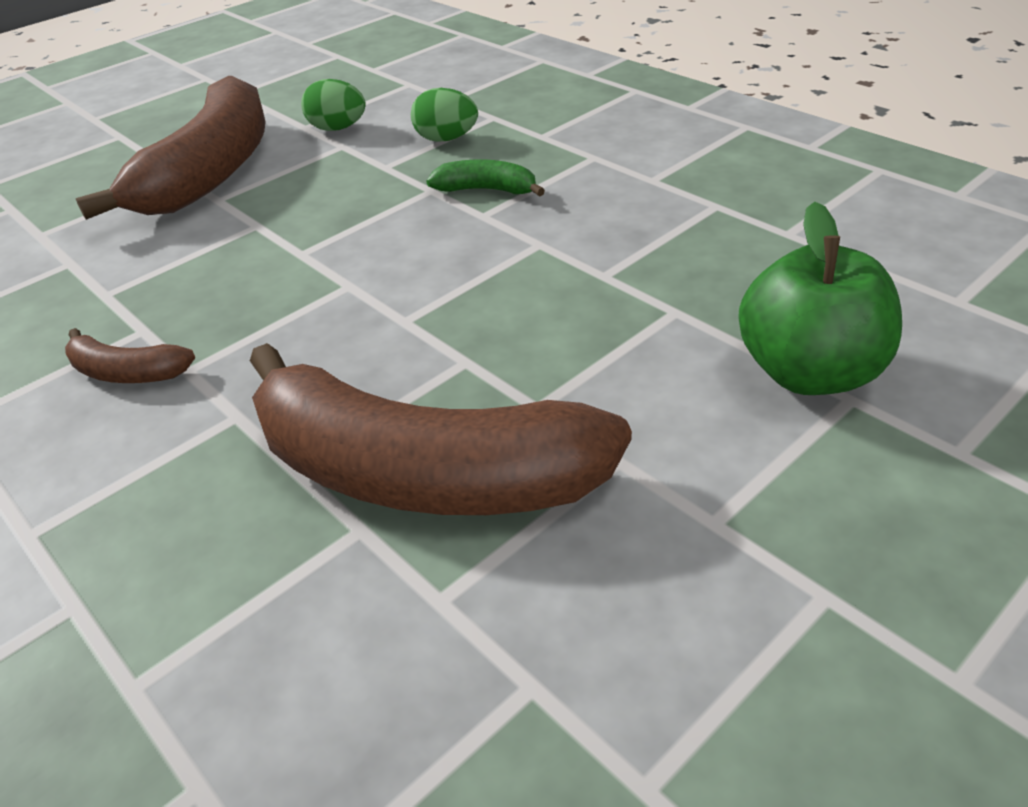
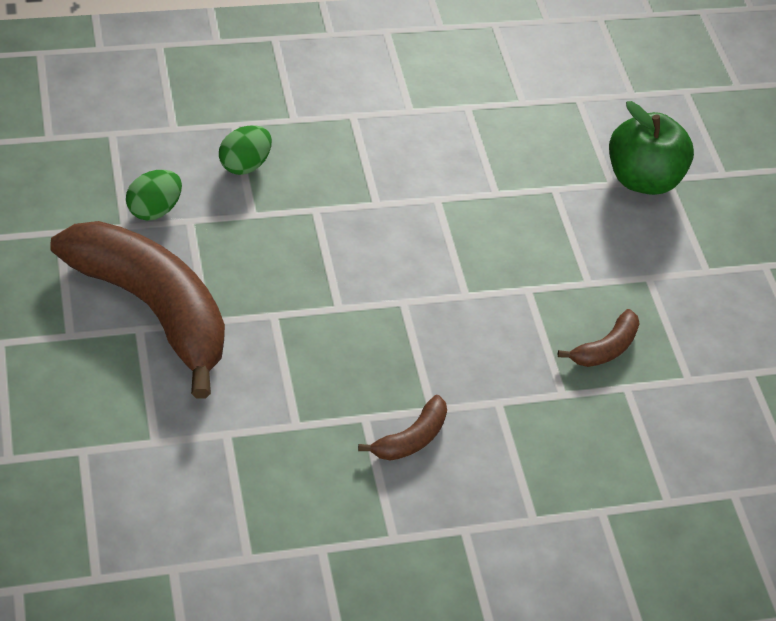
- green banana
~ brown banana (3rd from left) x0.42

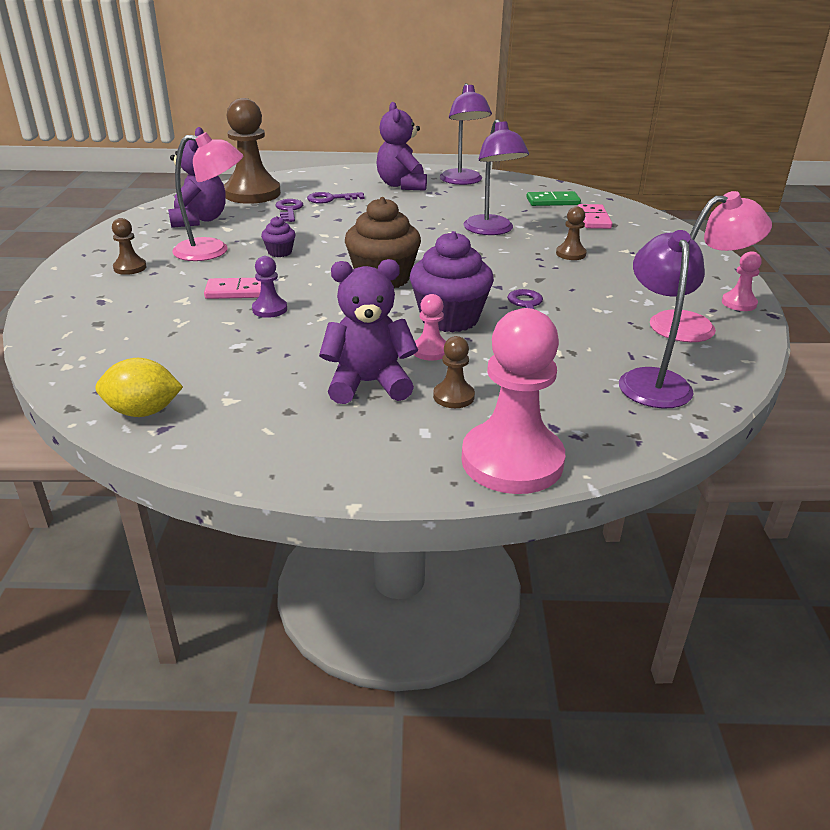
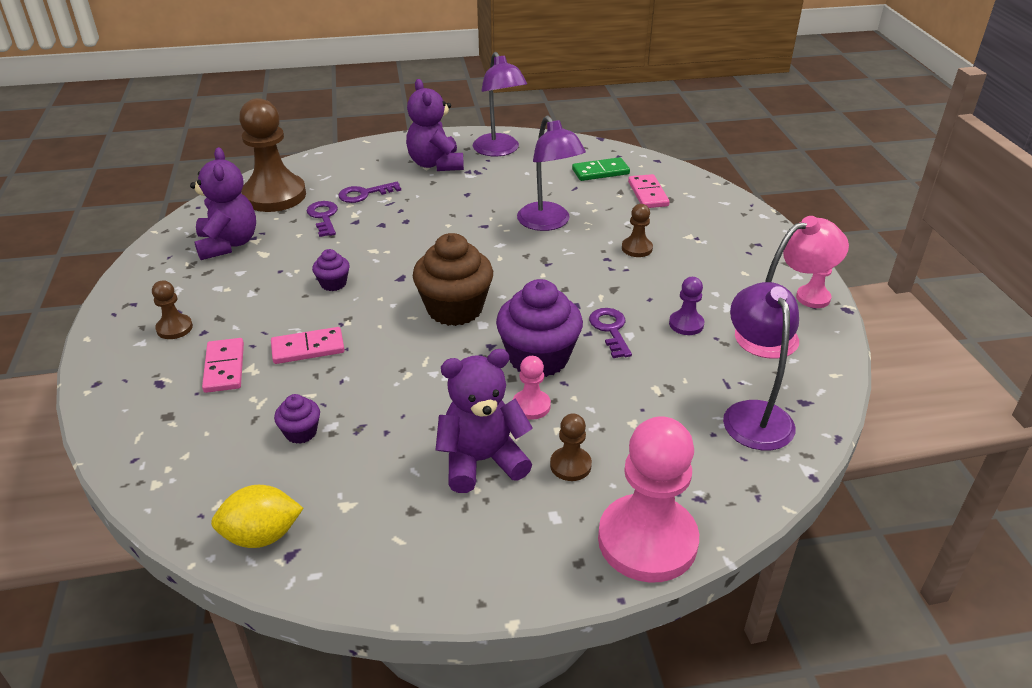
- pink lamp (1st from left)
~ purple pawn
+ pink domino (1st from left)
+ purple cupcake (1st from left)

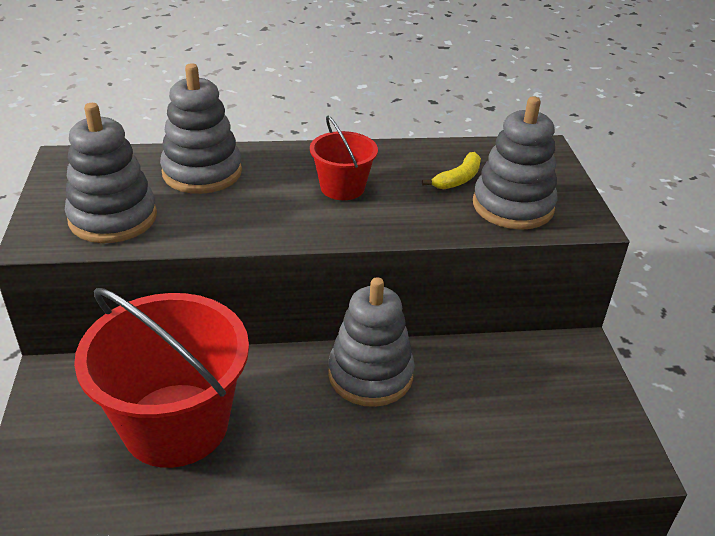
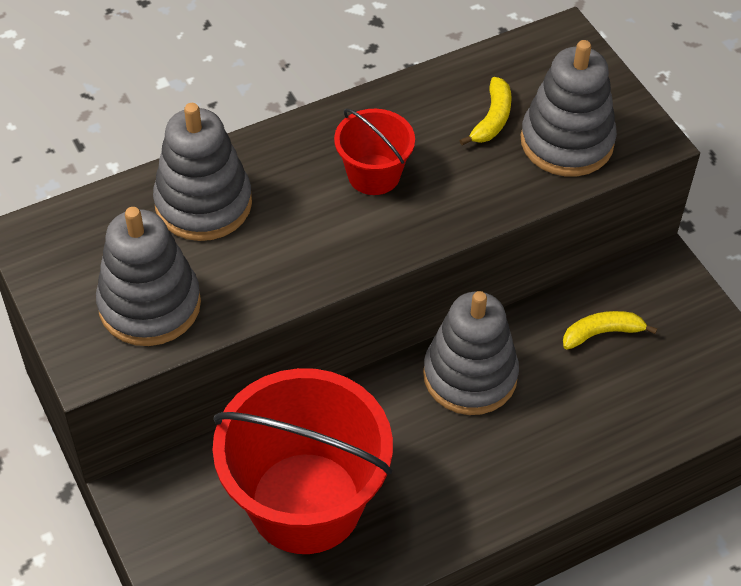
+ yellow banana (2nd from left)

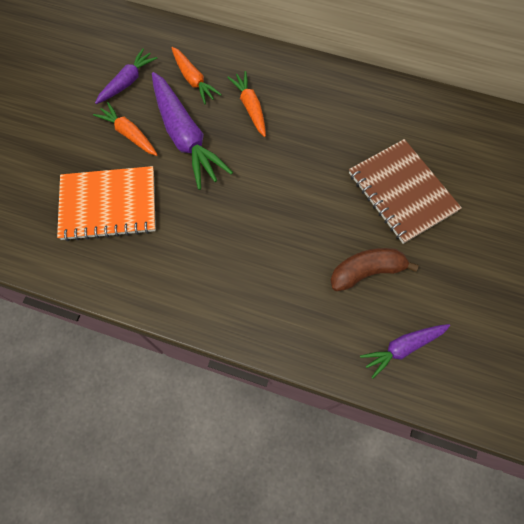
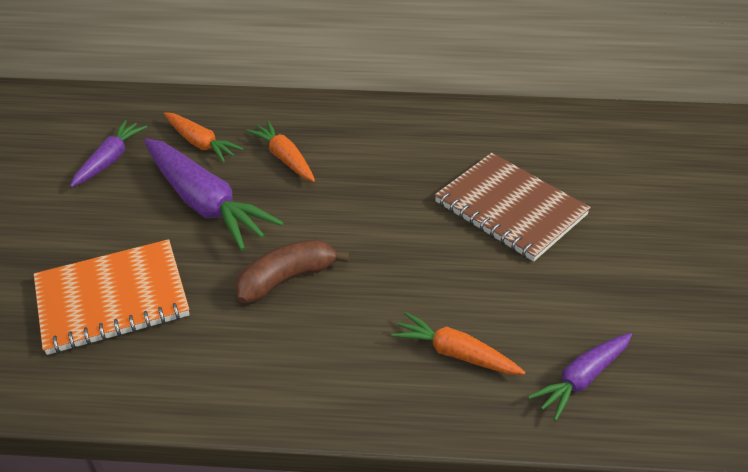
~ orange carrot (1st from left in the first image) to orange carrot (3rd from left)
~ brown banana

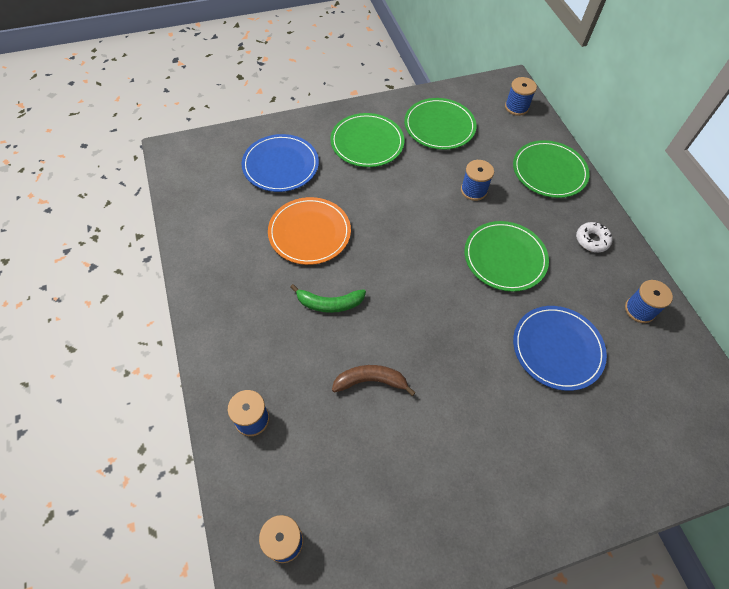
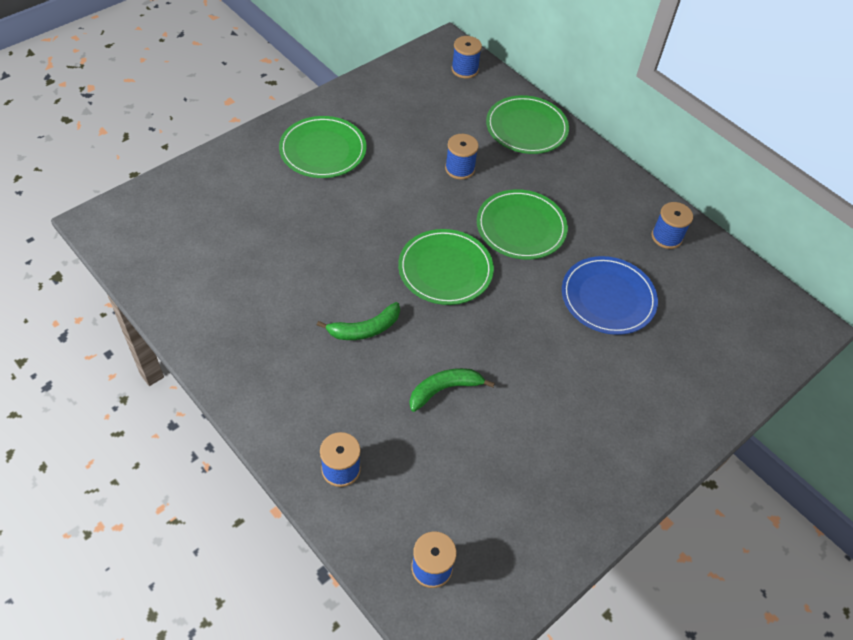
~ green plate (2nd from left)
- blue plate (1st from left)
- orange plate
- white donut
~ brown banana to green banana (2nd from left)

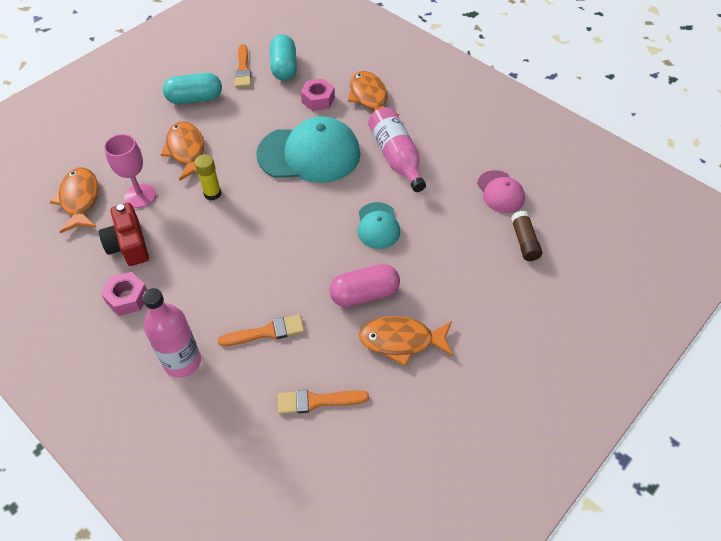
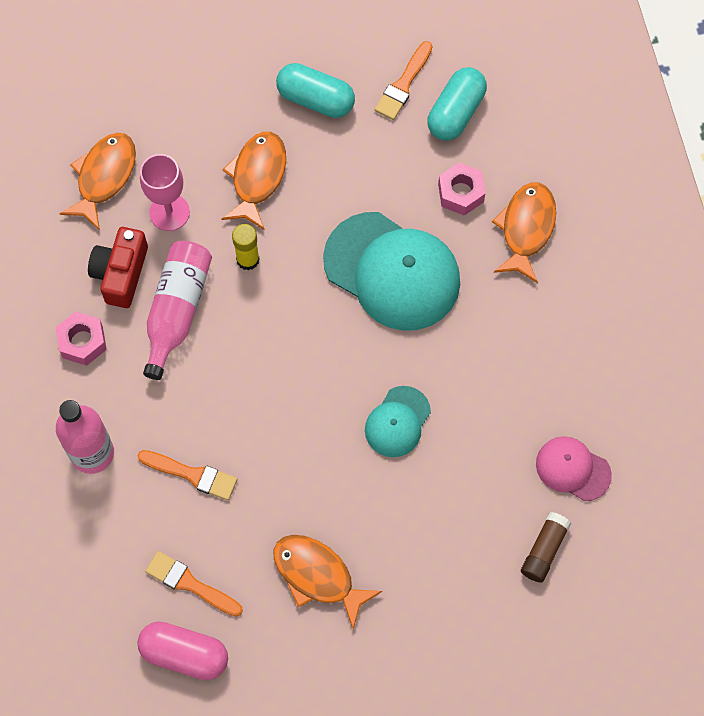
~ pink bottle (2nd from left)
~ pink cap 105 degrees clockwise
~ pink capsule

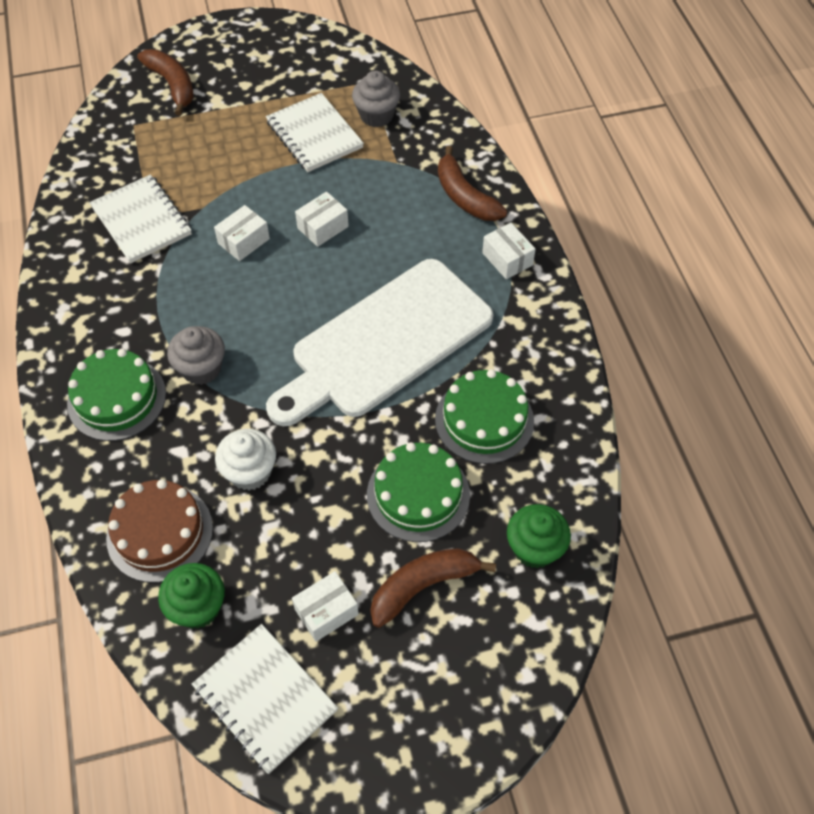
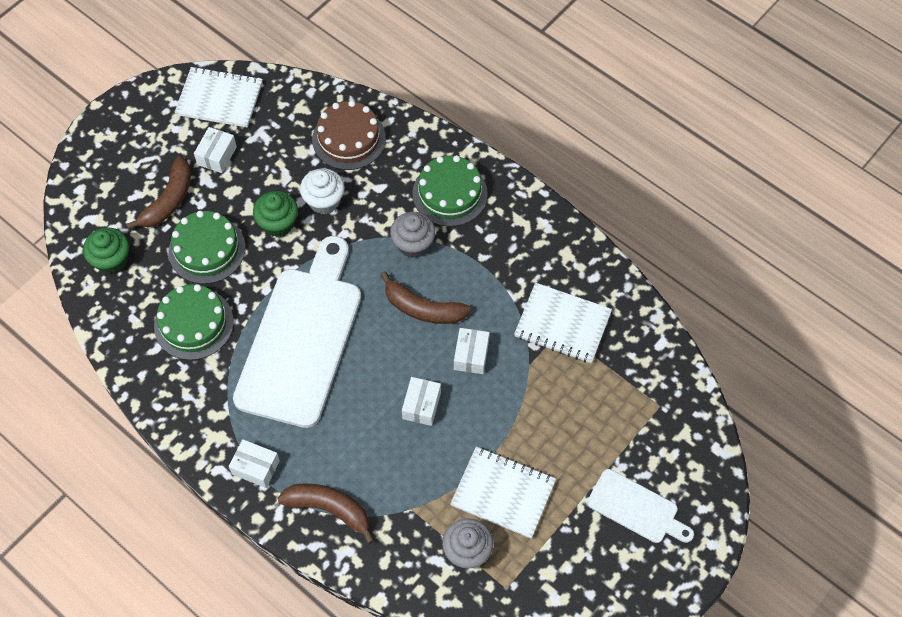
~ brown banana (1st from left in the first image) to brown banana (3rd from left)
~ green cupcake (1st from left in the first image) to green cupcake (2nd from left)
+ white cutting board (2nd from left)

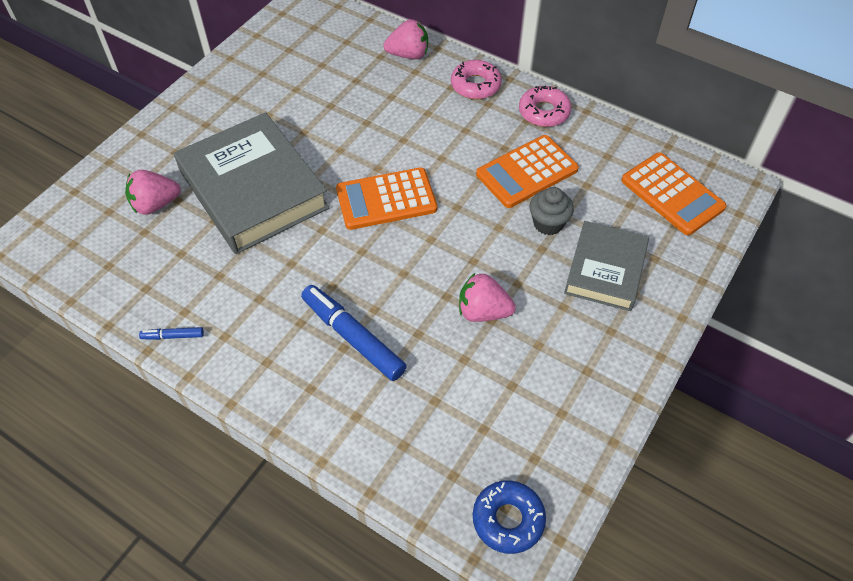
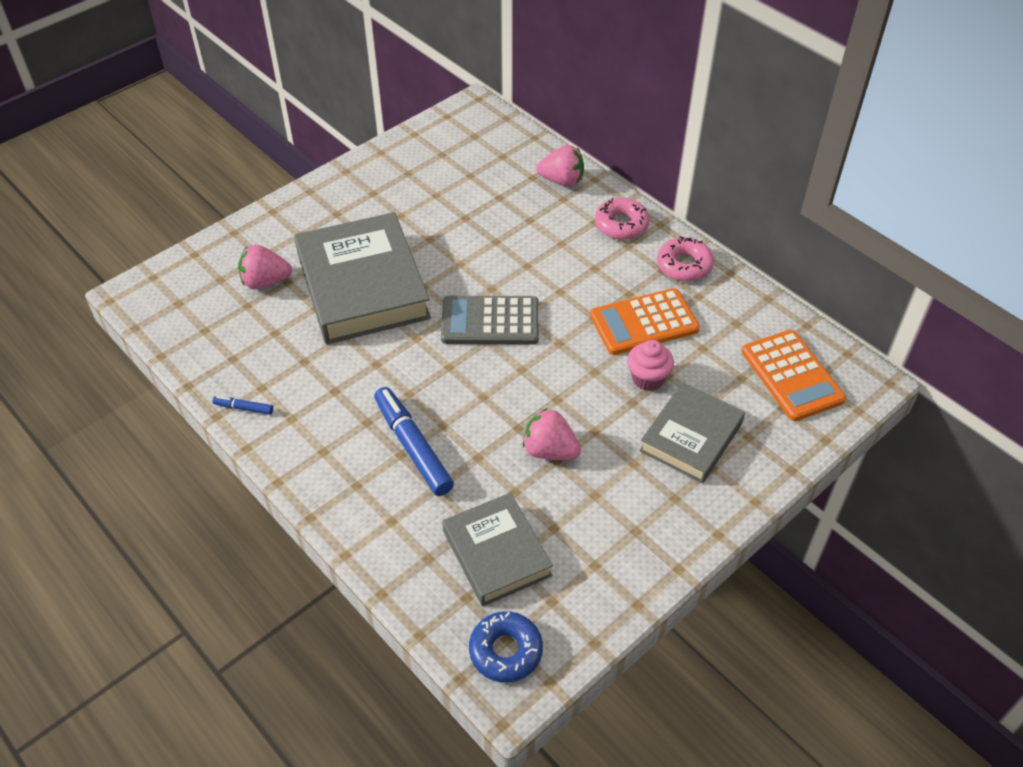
~ orange calculator (1st from left) to grey calculator
~ grey cupcake to pink cupcake
+ grey book (2nd from left)

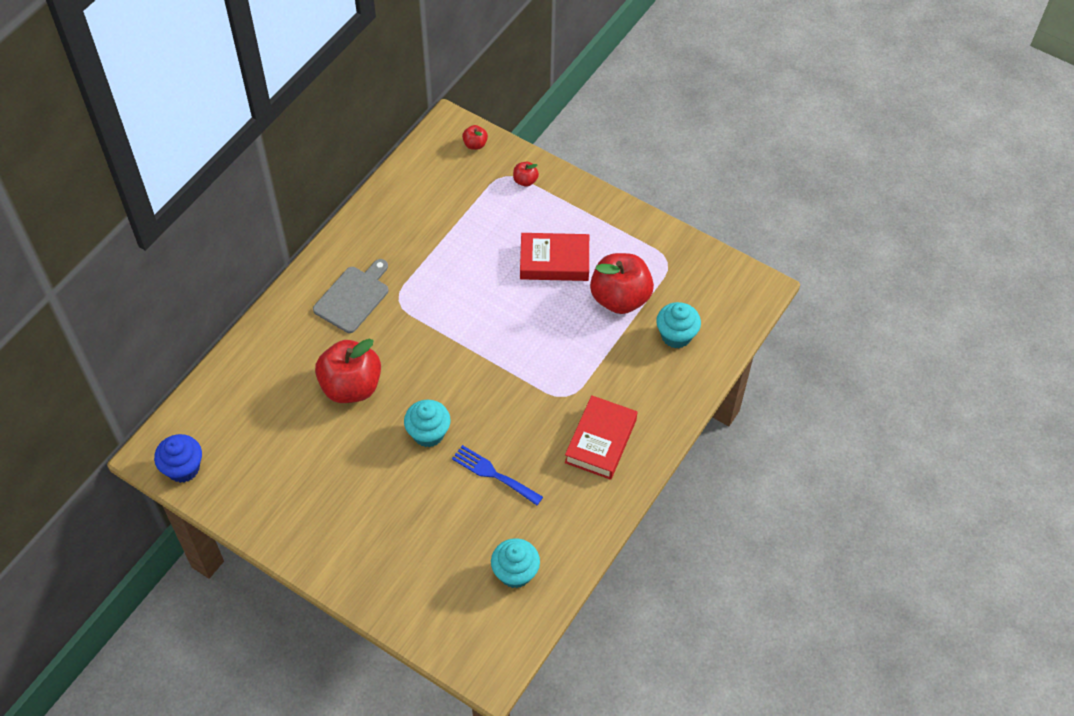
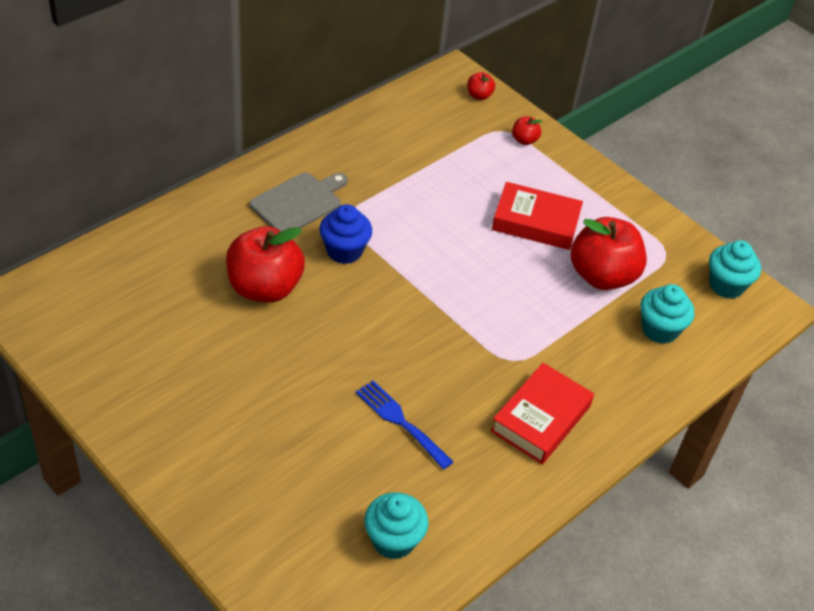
~ turquoise cupcake (1st from left in the first image) to turquoise cupcake (3rd from left)
~ blue cupcake

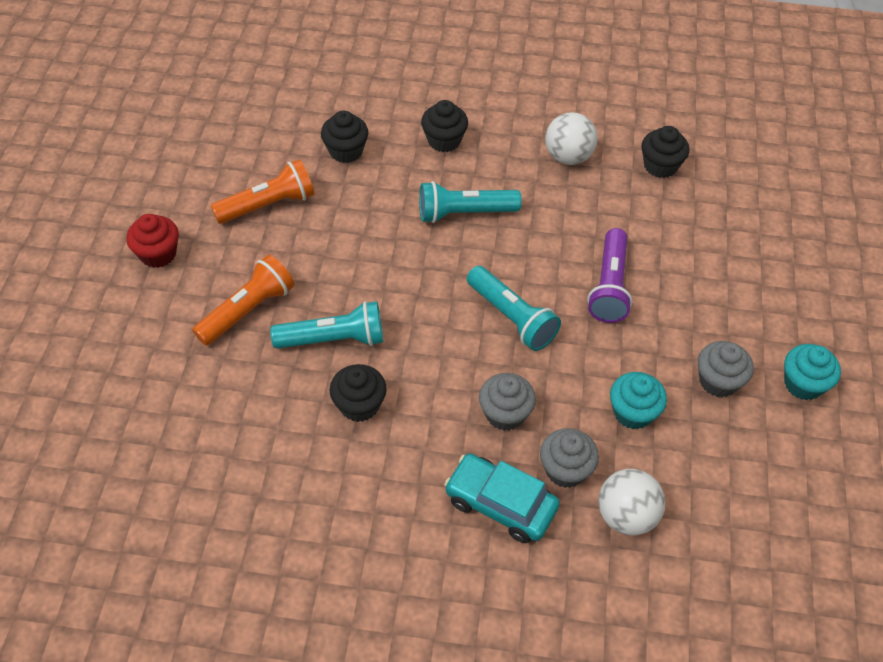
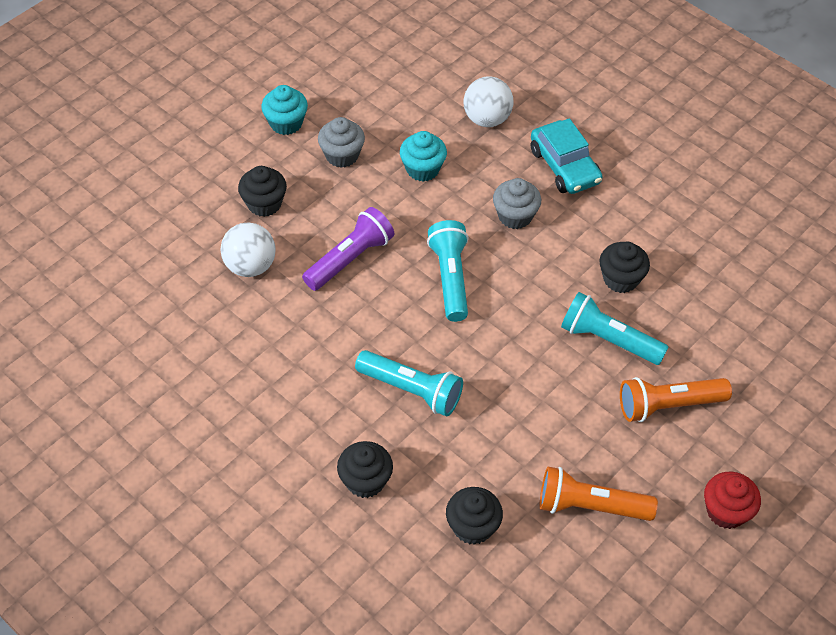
~ white ball (1st from left)
~ black cupcake (4th from left in the first image) to black cupcake (1st from left)
- grey cupcake (2nd from left)

